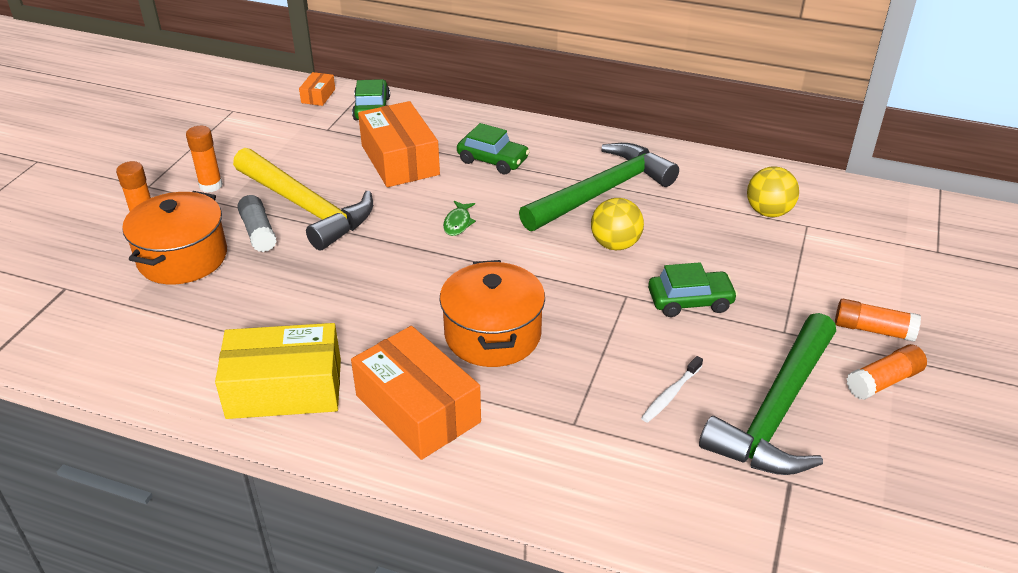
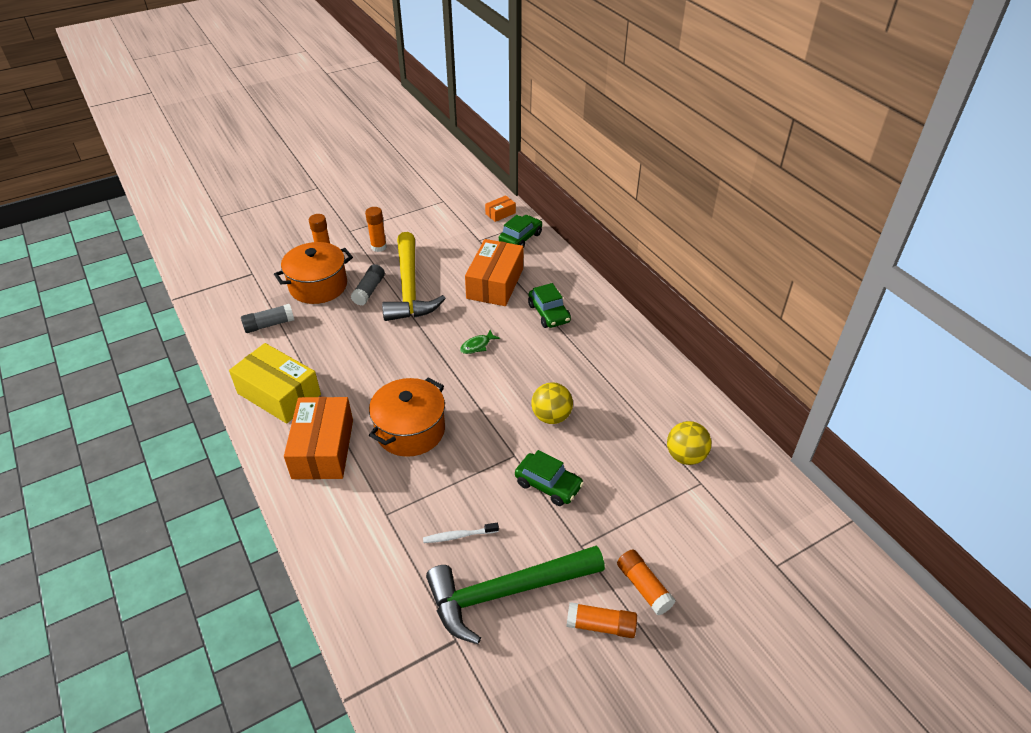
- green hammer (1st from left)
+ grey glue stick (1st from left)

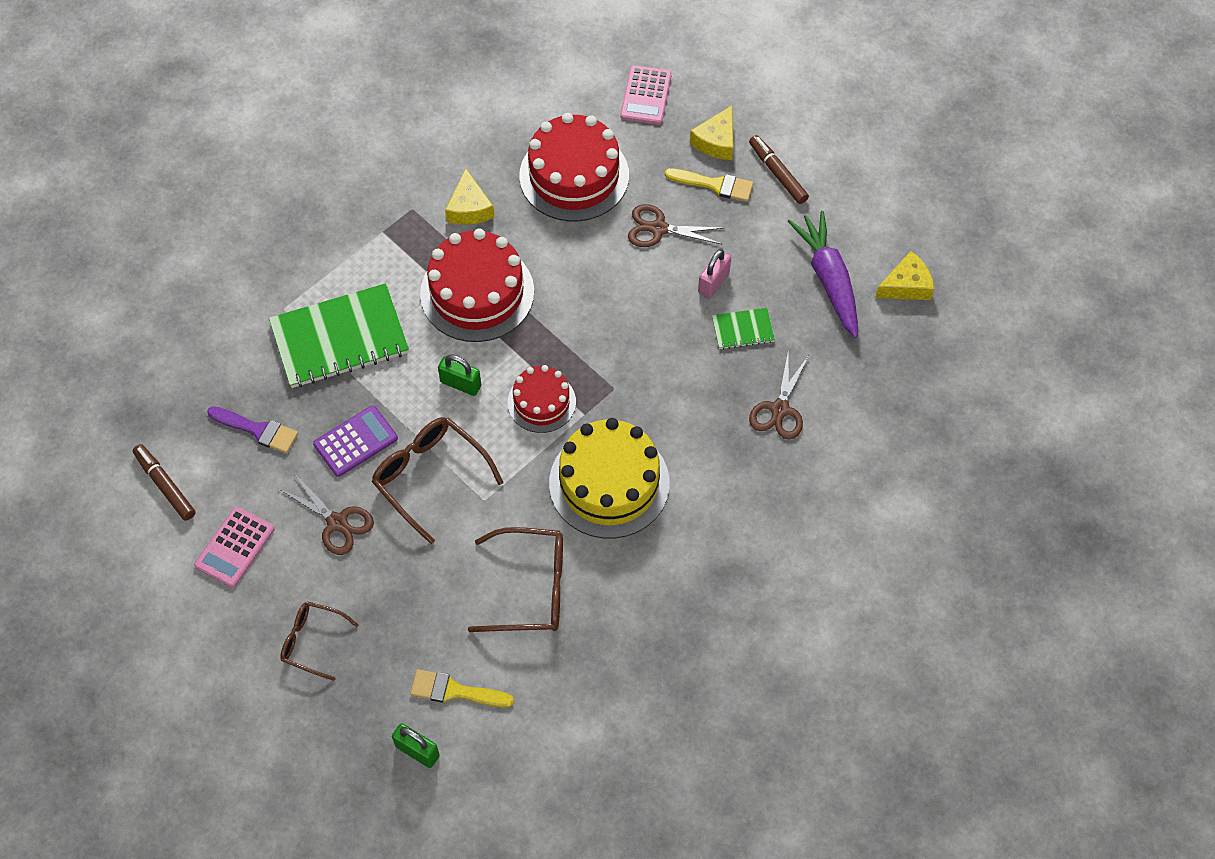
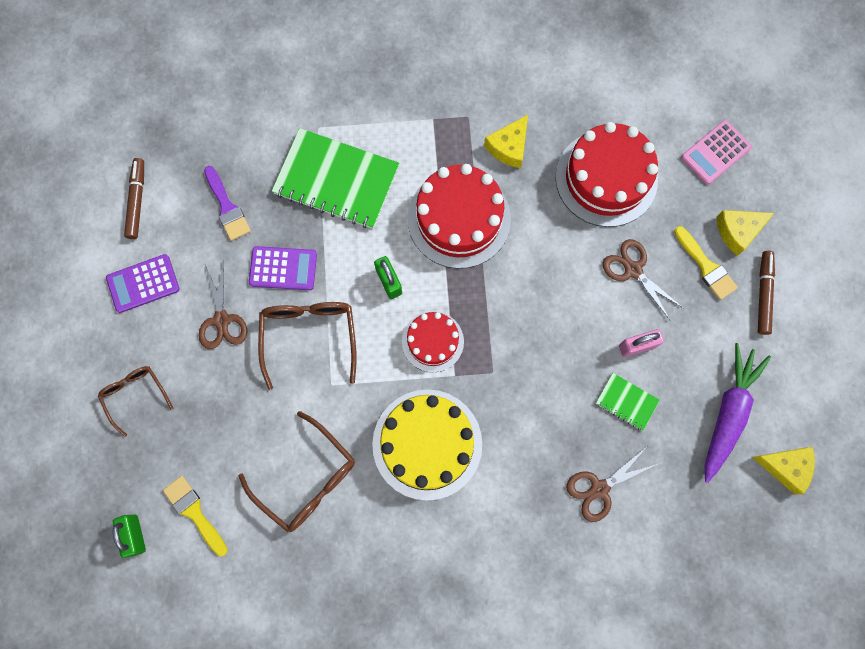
~ pink calculator (1st from left) to purple calculator (1st from left)

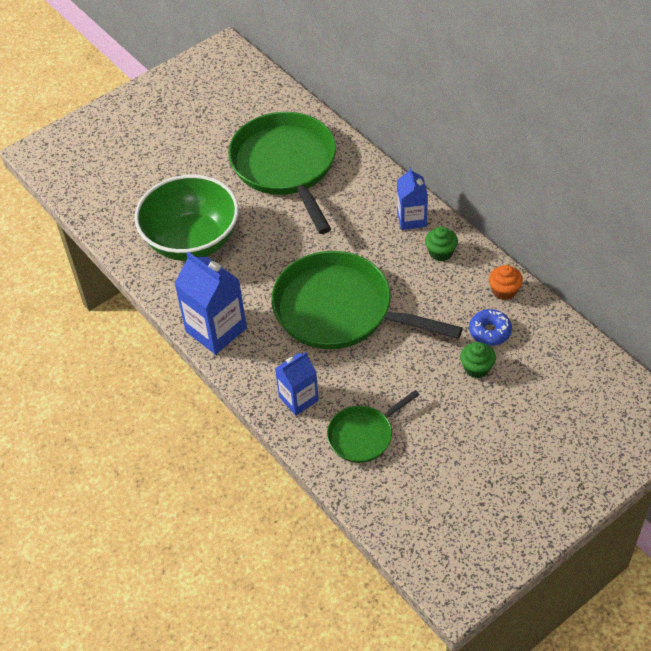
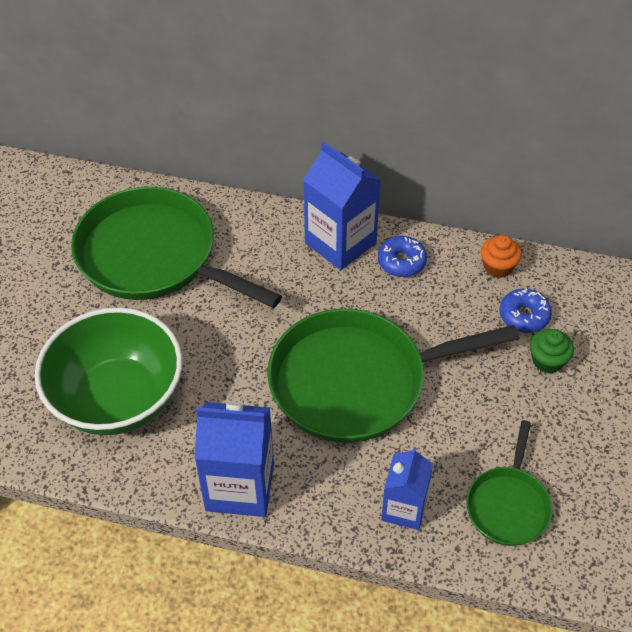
~ blue carton (3rd from left in the first image) x1.60
~ green cupcake (1st from left) to blue donut (1st from left)

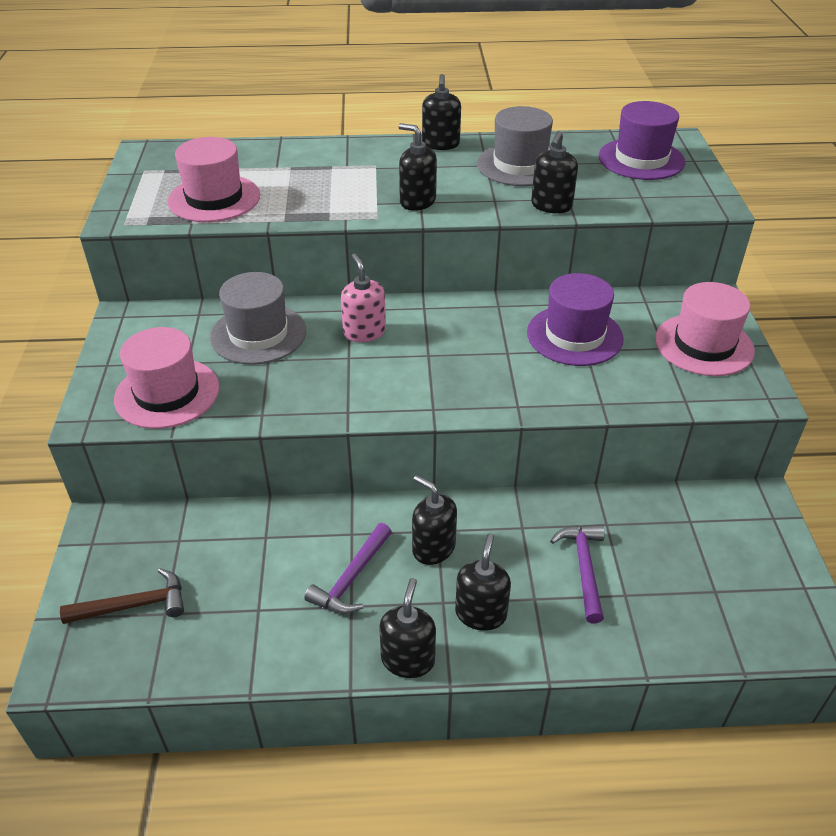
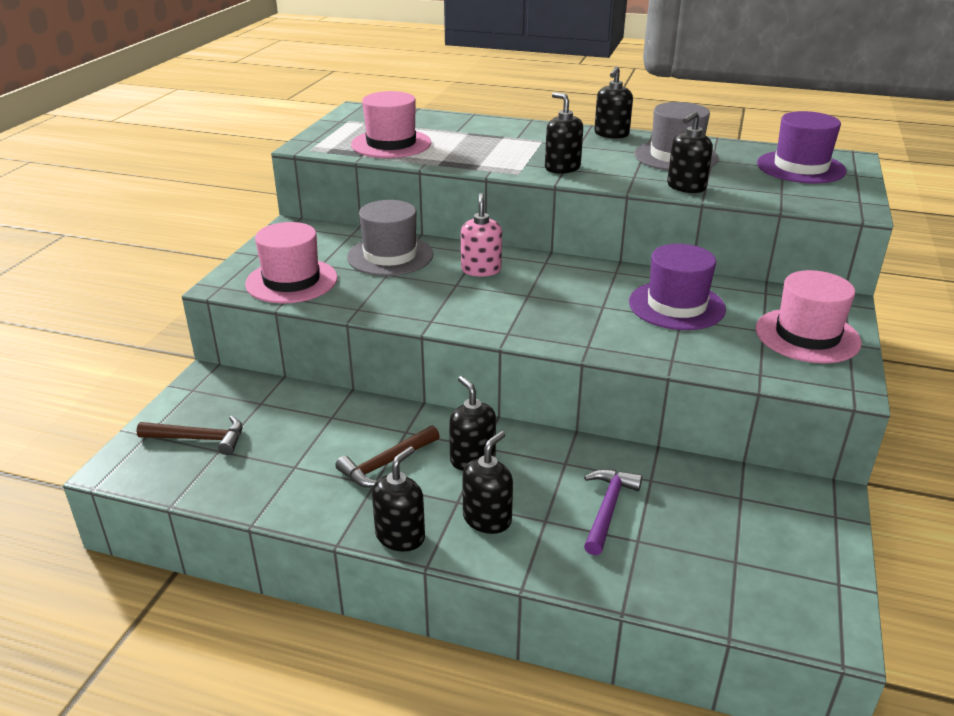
~ purple hammer (1st from left) to brown hammer (2nd from left)

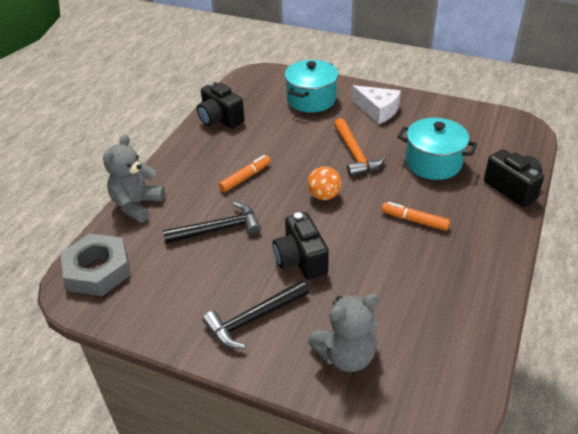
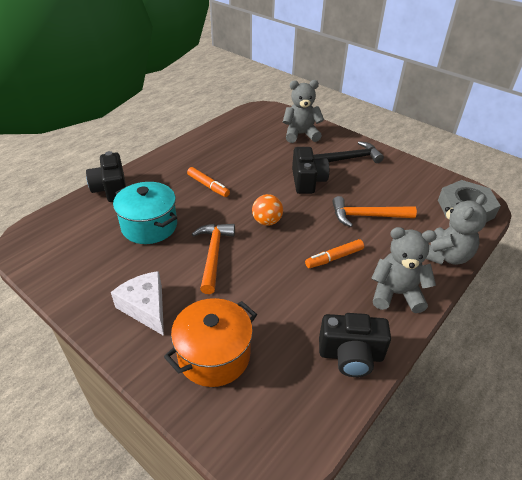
~ turquoise pot (1st from left) to orange pot
~ black camera (1st from left in the first image) 120 degrees clockwise
~ black hammer (1st from left) to orange hammer (2nd from left)
+ grey teddy bear (2nd from left)

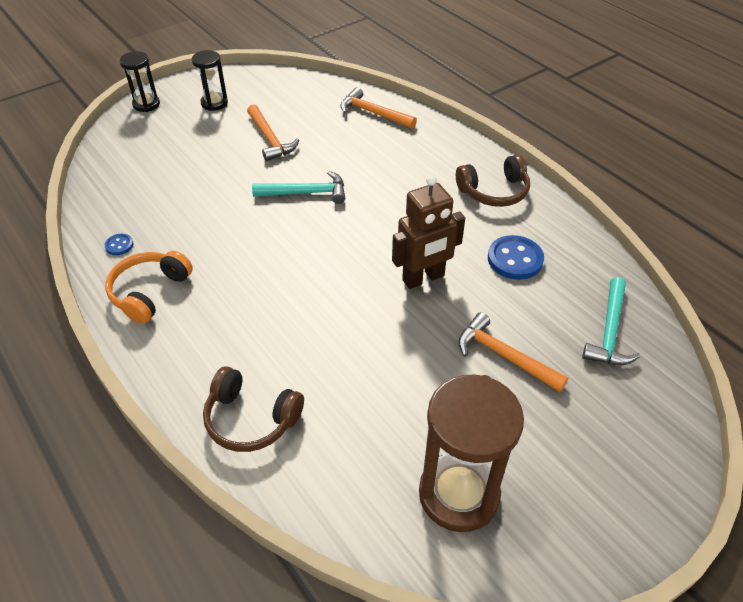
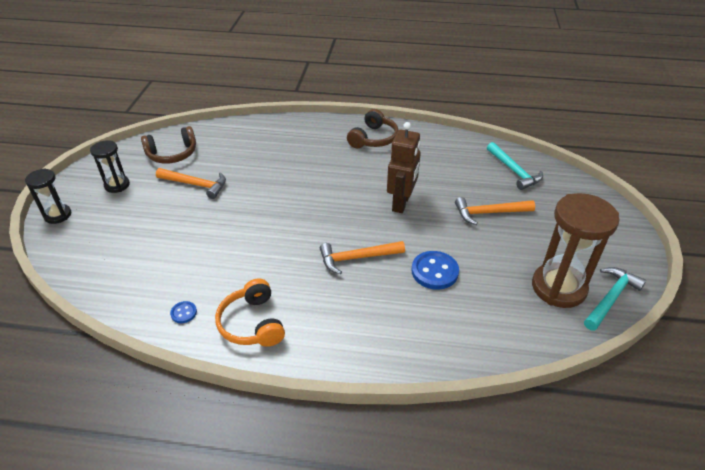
~ orange hammer (2nd from left)
~ turquoise hammer (1st from left in the first image) to turquoise hammer (2nd from left)
~ blue button (2nd from left)
~ brown headphones (1st from left)

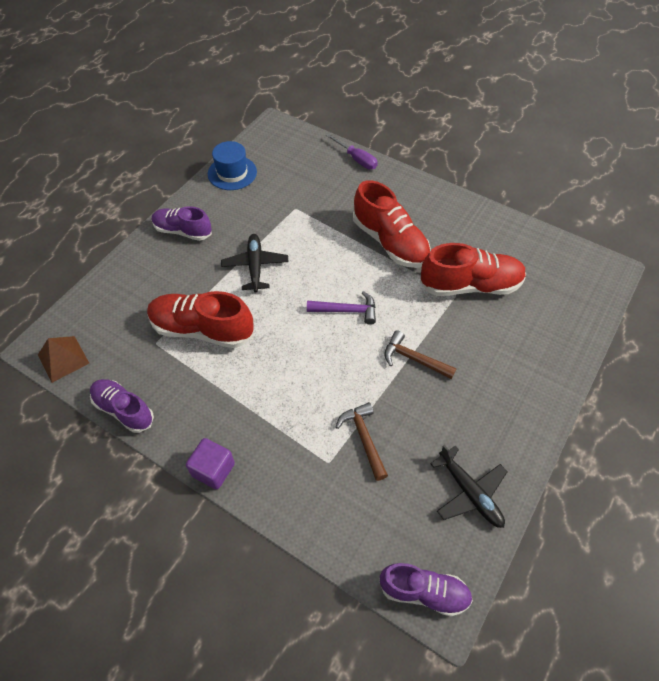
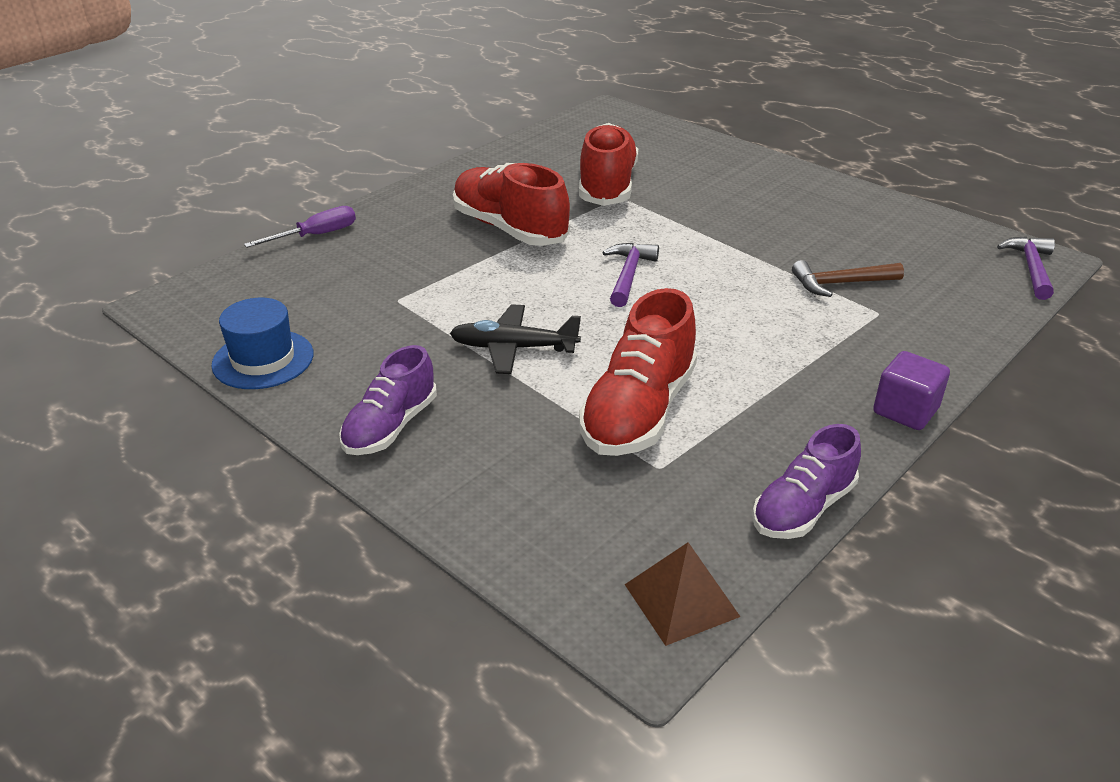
~ red shoe (2nd from left in the first image) 105 degrees counterclockwise
- brown hammer (2nd from left)
- black plane (2nd from left)
~ purple shoe (3rd from left) to purple hammer (2nd from left)

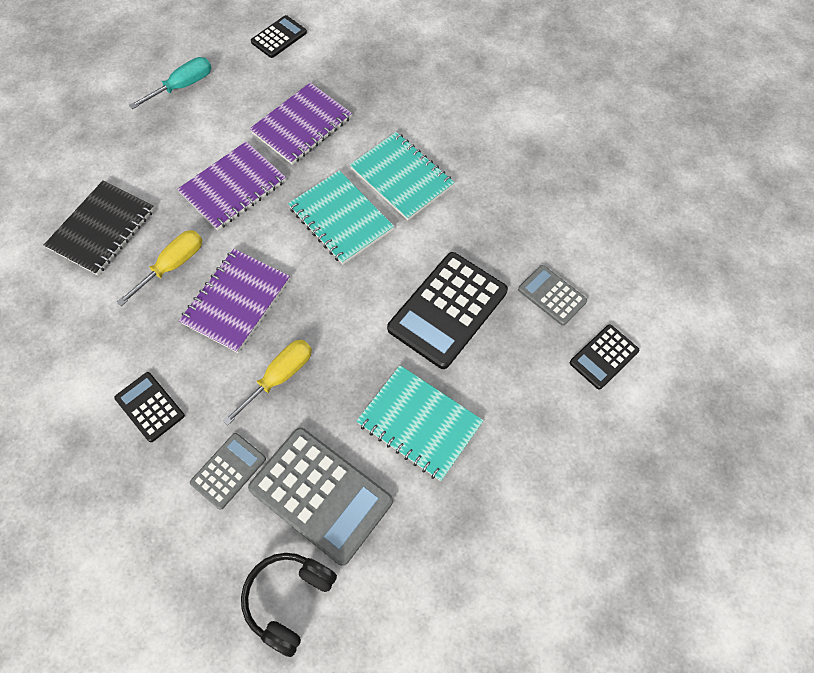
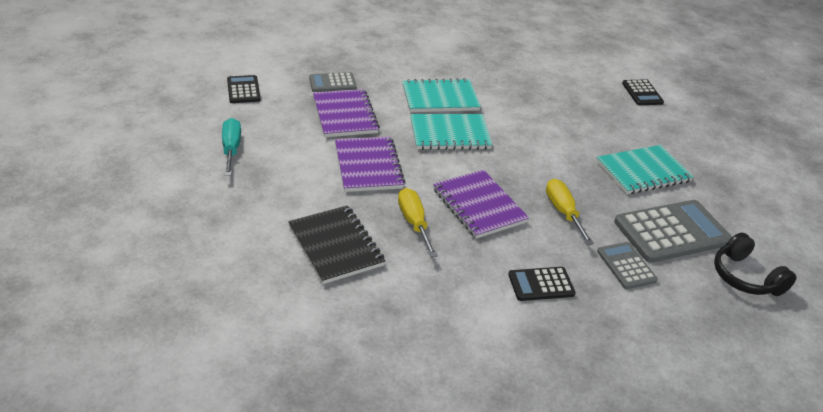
- black calculator (3rd from left)
~ grey calculator (3rd from left in the first image) to grey calculator (1st from left)

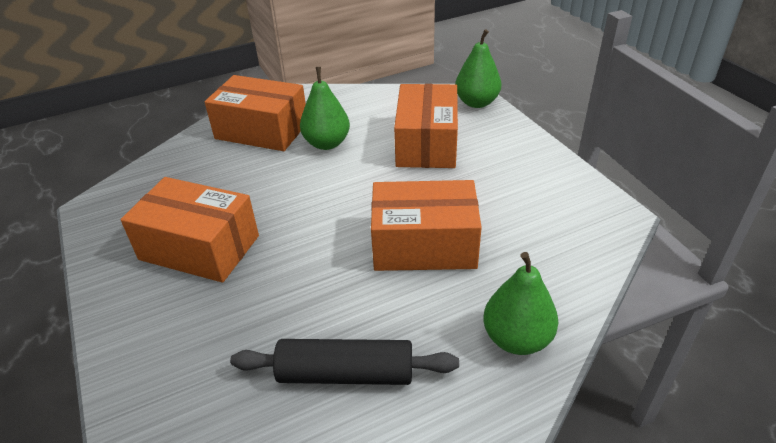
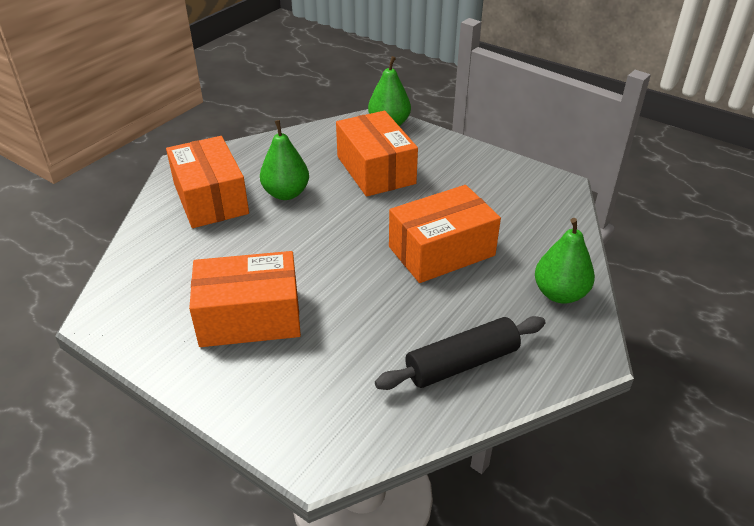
~ orange box (2nd from left in the first image) 75 degrees clockwise

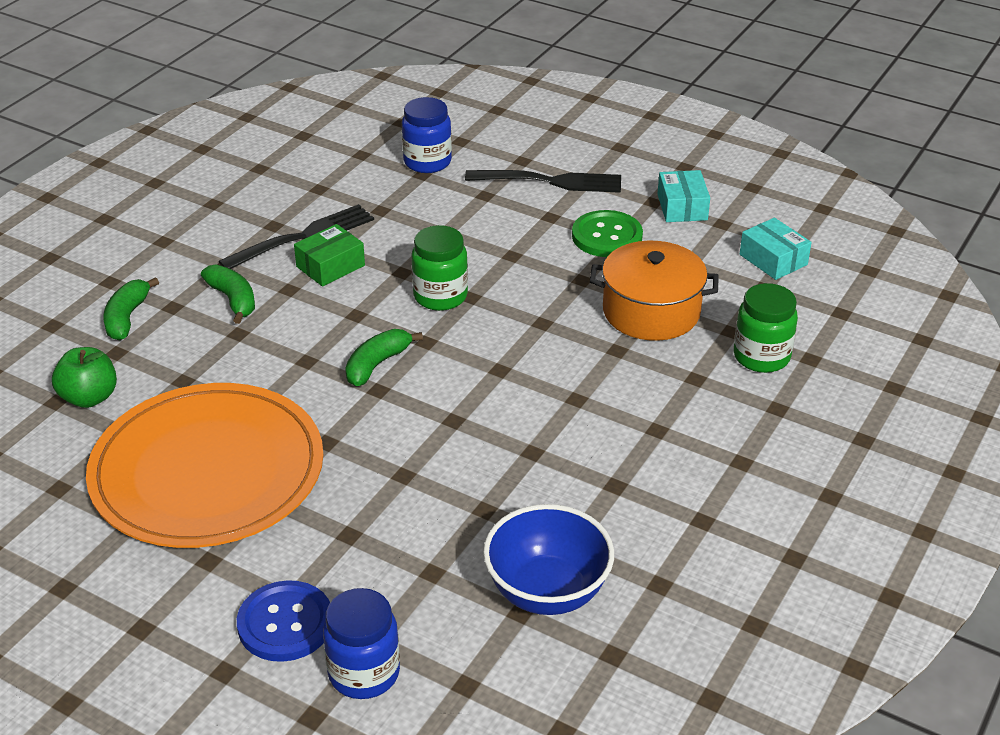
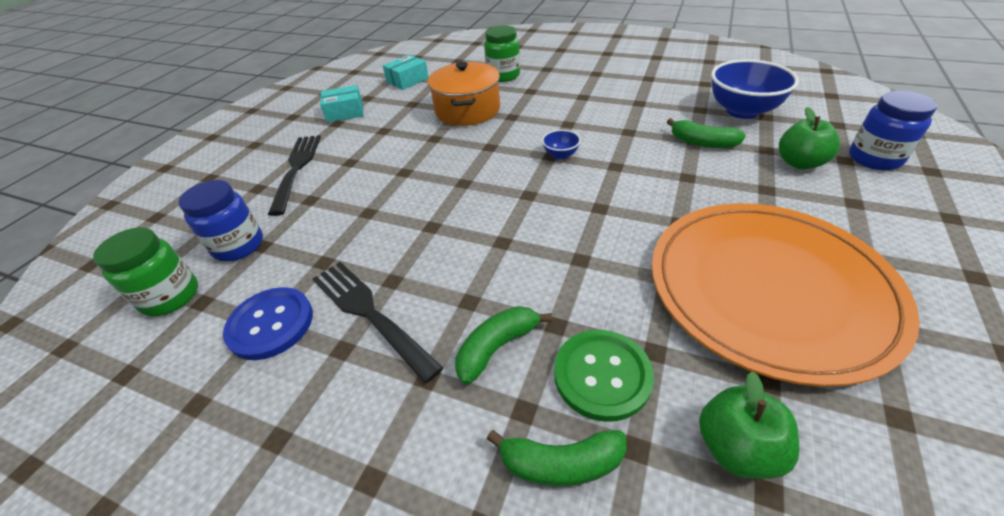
~ green button
- green box
~ green jar (1st from left)
~ green banana (3rd from left)
~ blue button
+ green apple (2nd from left)
+ blue bowl (1st from left)

